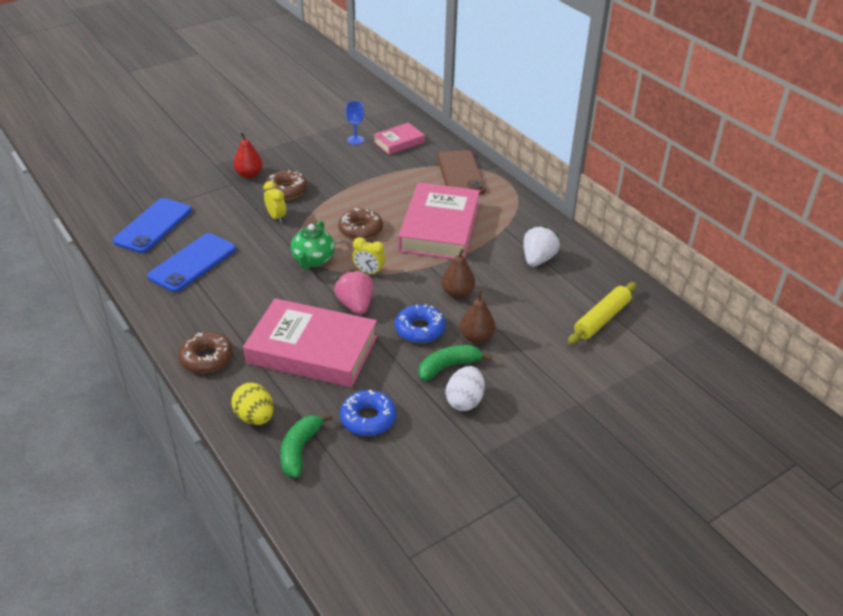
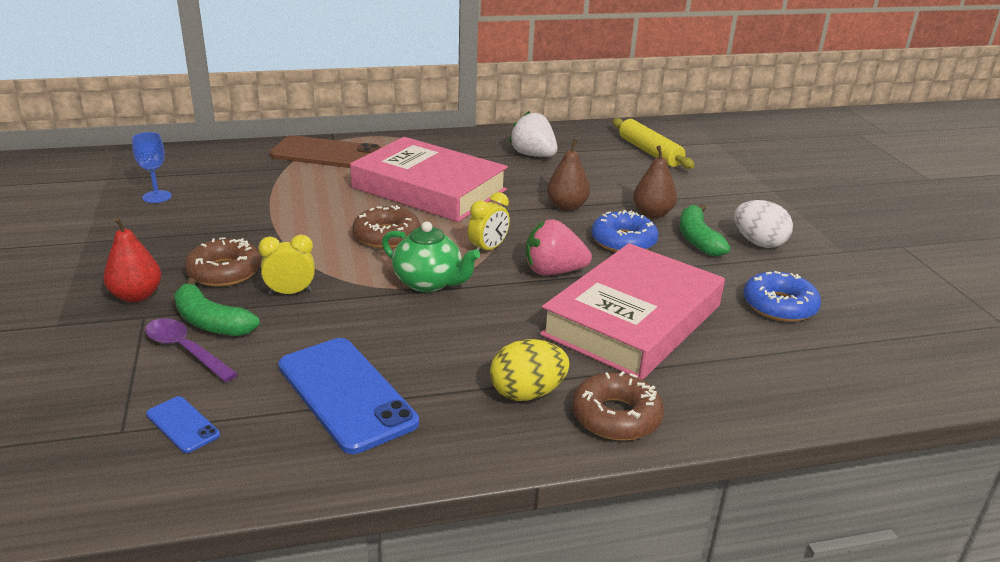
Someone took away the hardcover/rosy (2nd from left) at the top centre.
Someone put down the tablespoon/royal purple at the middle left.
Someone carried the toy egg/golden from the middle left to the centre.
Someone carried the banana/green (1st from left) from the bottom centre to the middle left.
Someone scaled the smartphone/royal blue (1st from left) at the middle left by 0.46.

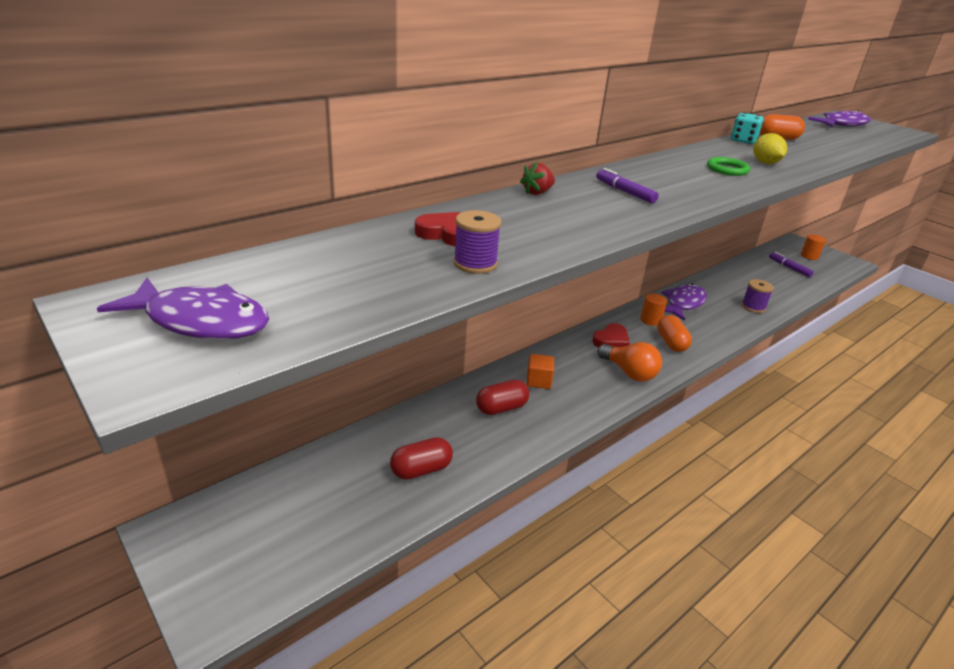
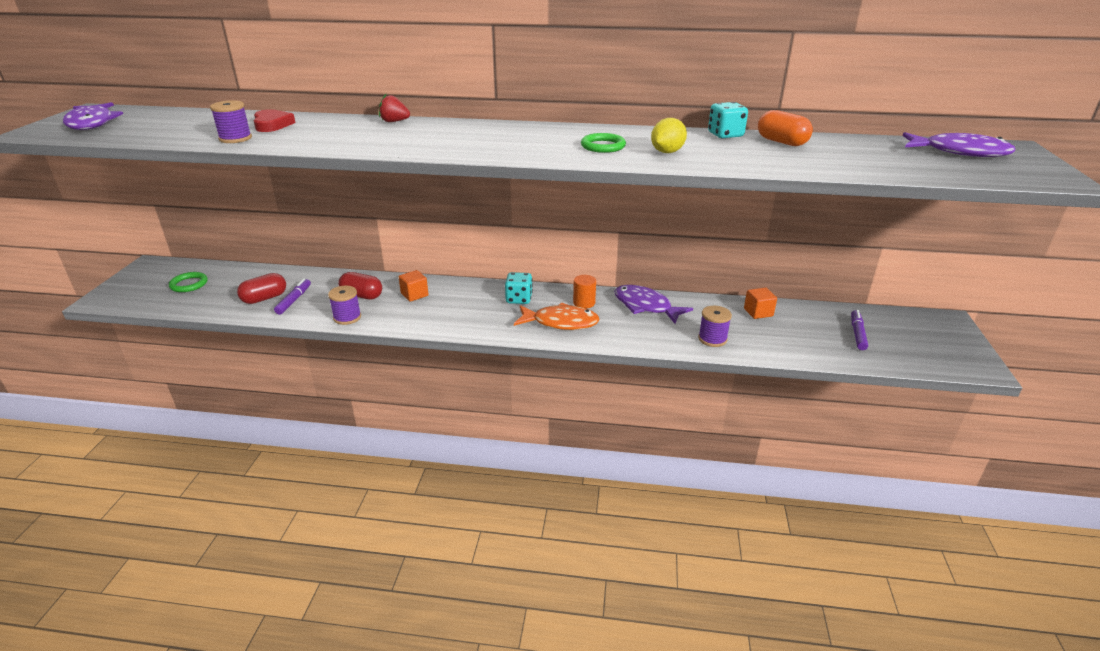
Someone took away the bulb/bright orange at the centre.
Someone took away the cylinder shape/bright orange (2nd from left) at the middle right.
Someone put down the ring/green (1st from left) at the middle left.
Someone put down the reel of thread/royal purple (2nd from left) at the middle left.
Someone put down the solid cube/bright orange (2nd from left) at the middle right.
Someone carried the marker/royal purple (1st from left) from the top centre to the middle left.
Someone swapped the heart/red (2nd from left) at the centre for the game die/turquoise (1st from left) at the centre.
Someone swapped the pill shape/bright orange (1st from left) at the middle right for the fish/bright orange at the centre.
Someone rotated the pill shape/red (1st from left) at the bottom centre by 60 degrees counterclockwise.
Someone rotated the fish/royal purple (2nd from left) at the middle right by 135 degrees counterclockwise.

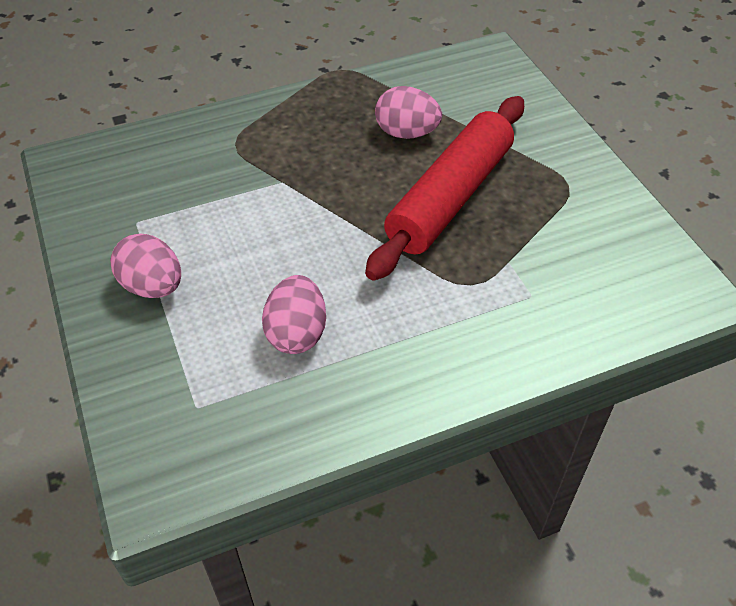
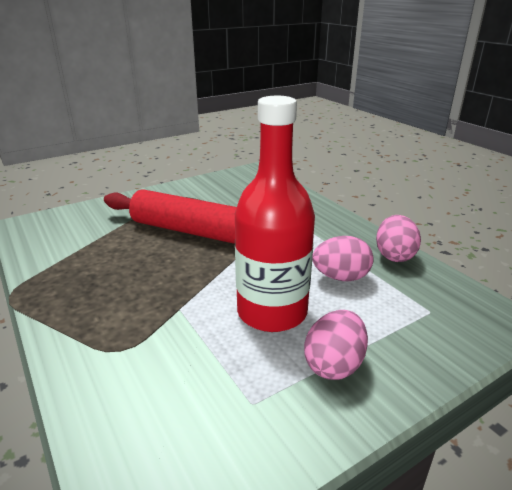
Someone put down the flask/red at the centre.
Someone carried the toy egg/rosy (3rd from left) from the top centre to the middle right.

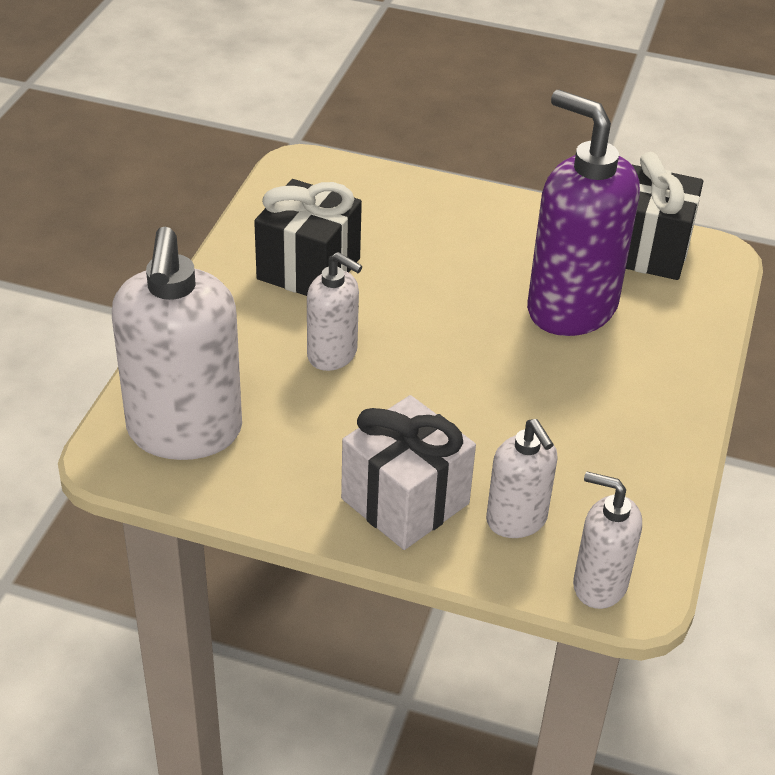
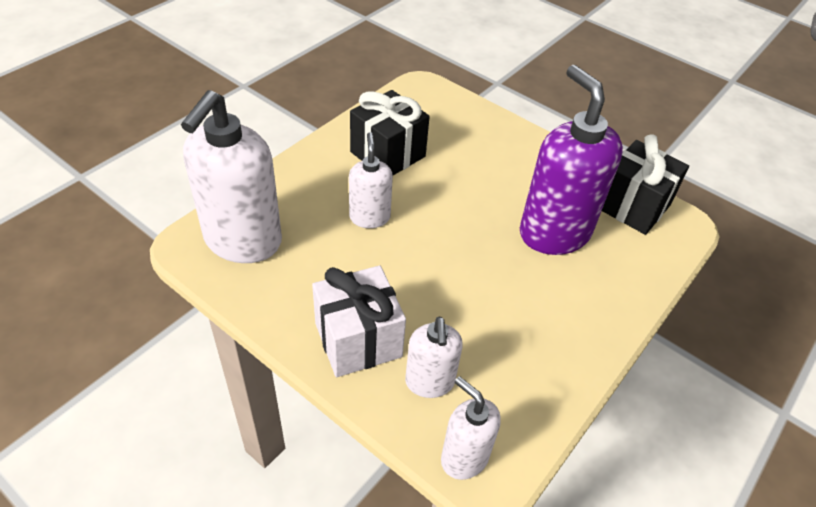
Someone rotated the soap pump/white (2nd from left) at the centre by 150 degrees counterclockwise.

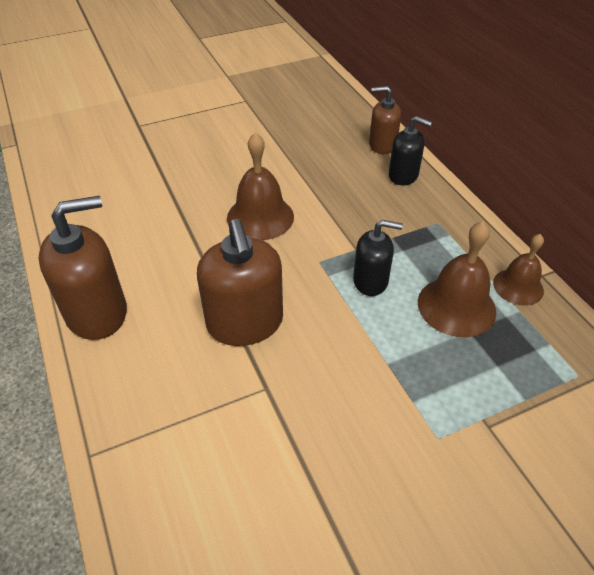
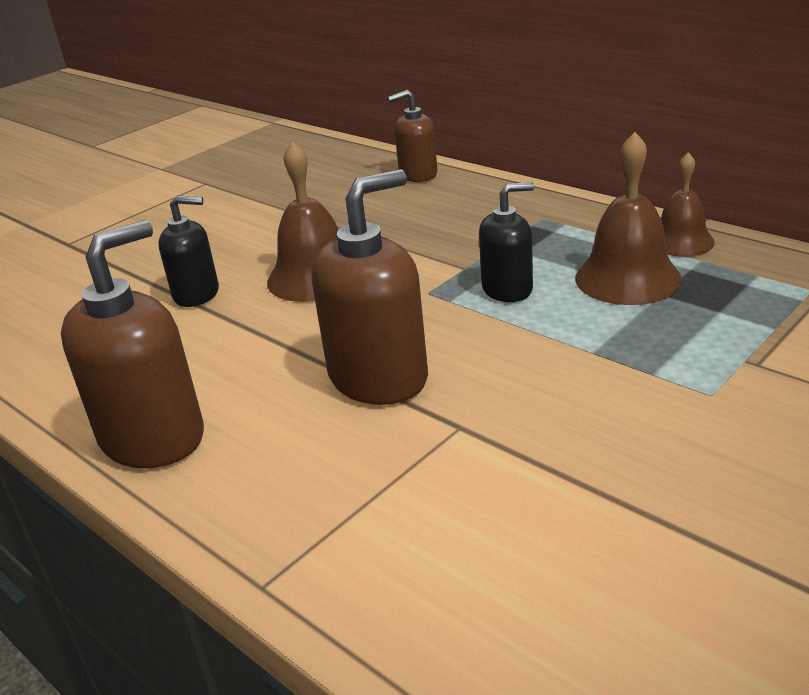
Someone carried the soap pump/jet-black (2nd from left in the first image) from the top right to the middle left.
Someone rotated the soap pump/russet (2nd from left) at the centre by 90 degrees counterclockwise.

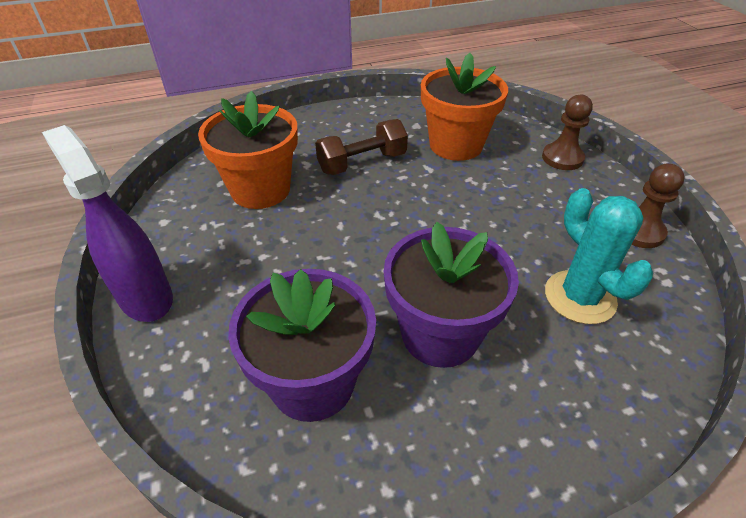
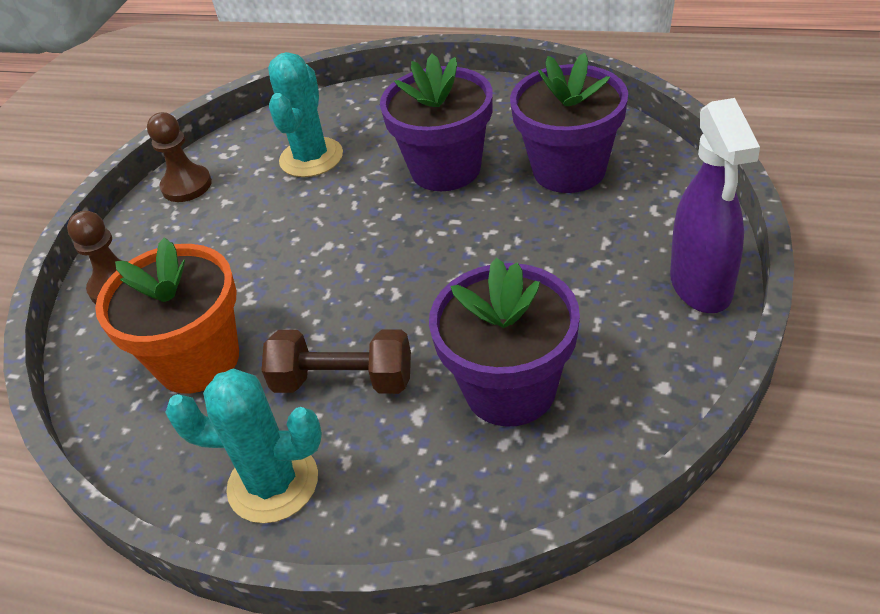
Someone put down the prickly plant/turquoise (1st from left) at the bottom left.
Someone repainted the plant pot/bright orange (1st from left) at the top left, which became the plant pot/royal purple (2nd from left) at the centre.

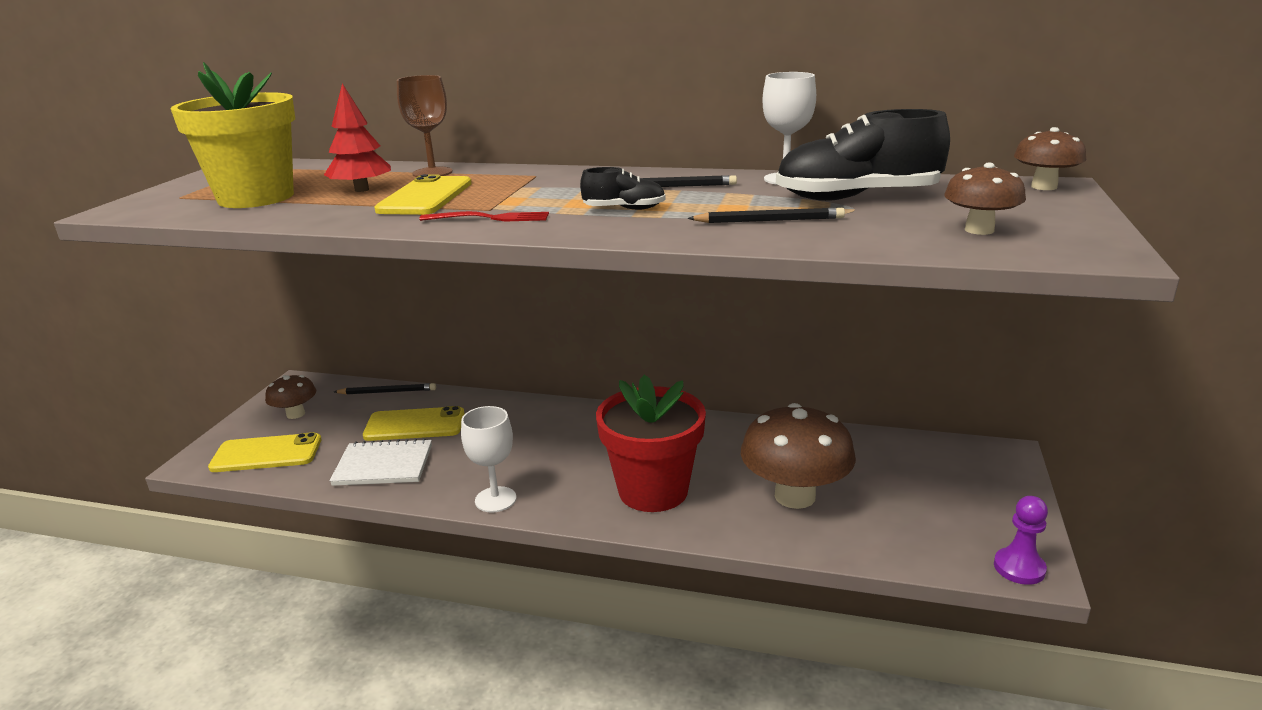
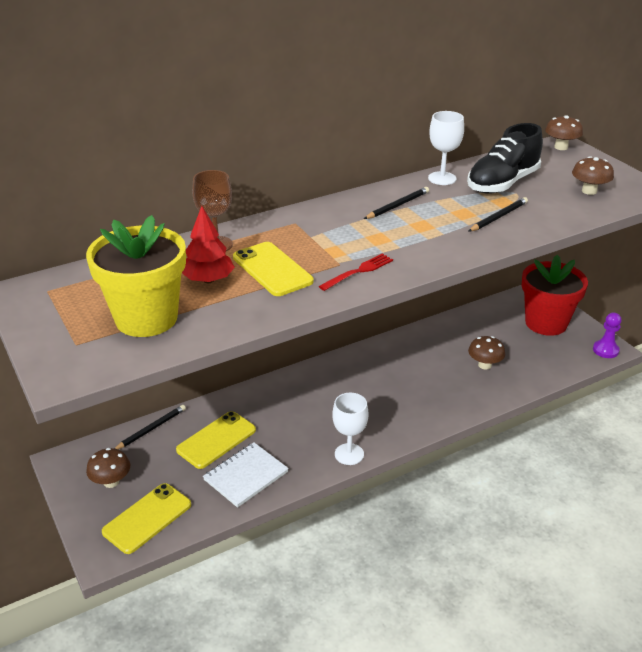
Someone took away the lace-up shoe/jet-black (1st from left) at the top centre.
Someone carried the plant pot/red from the centre to the middle right.
Someone scaled the toadstool/russet (2nd from left) at the centre by 0.53.

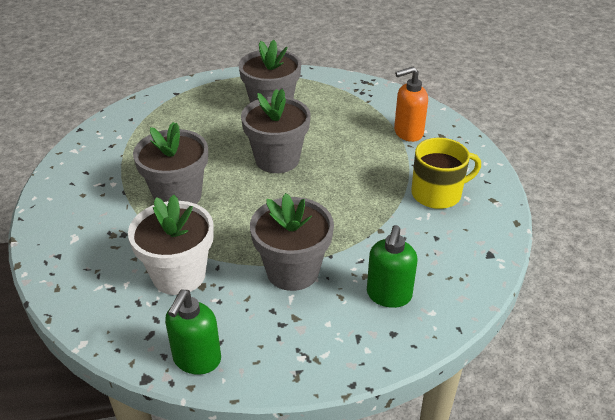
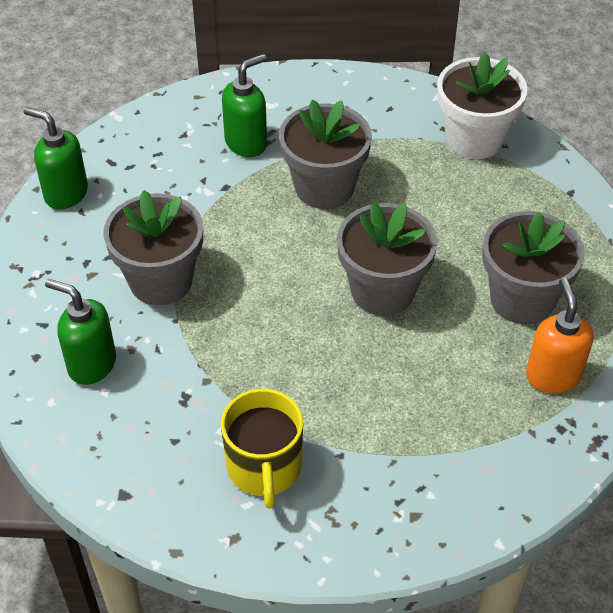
Someone put down the soap pump/green (3rd from left) at the top centre.
Someone carried the plant pot/white from the middle left to the top right.
Someone carried the soap pump/bright orange from the top right to the middle right.

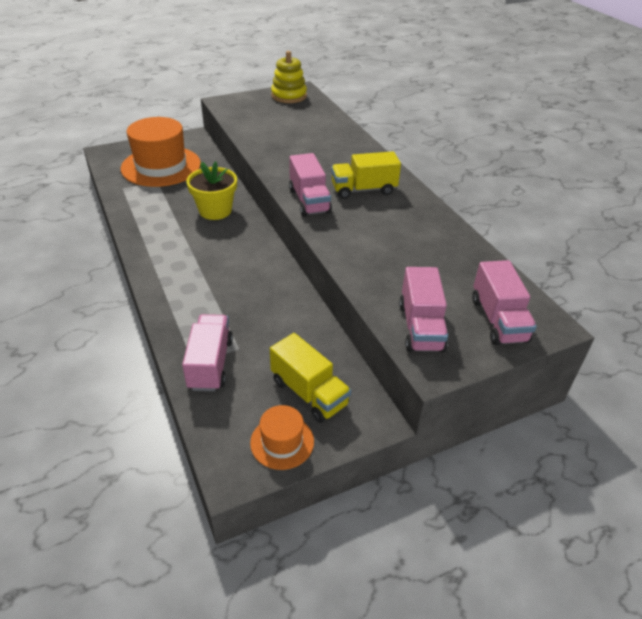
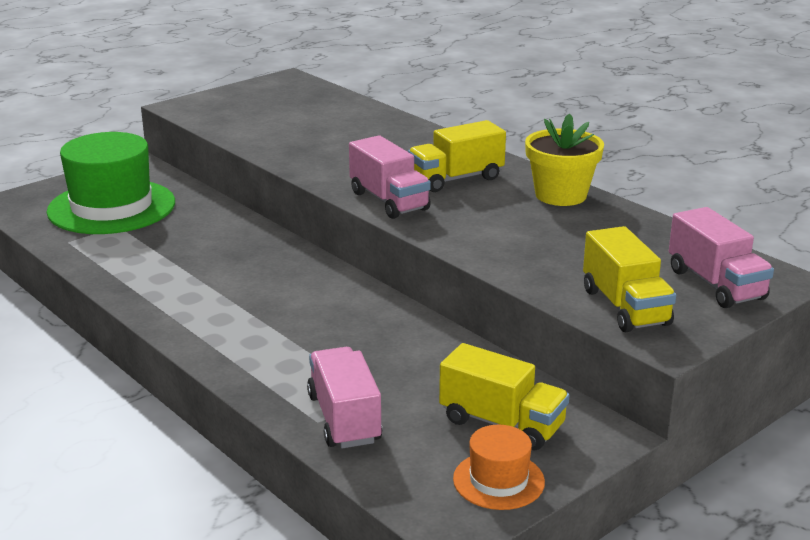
Someone took away the stacking rings/golden at the top centre.
Someone carried the plant pot/golden from the top left to the top right.
Someone repainted the hat/bright orange (1st from left) at the top left, which became the hat/green at the middle left.
Someone repainted the toy truck/rosy (3rd from left) at the centre, which became the toy truck/golden (3rd from left) at the middle right.

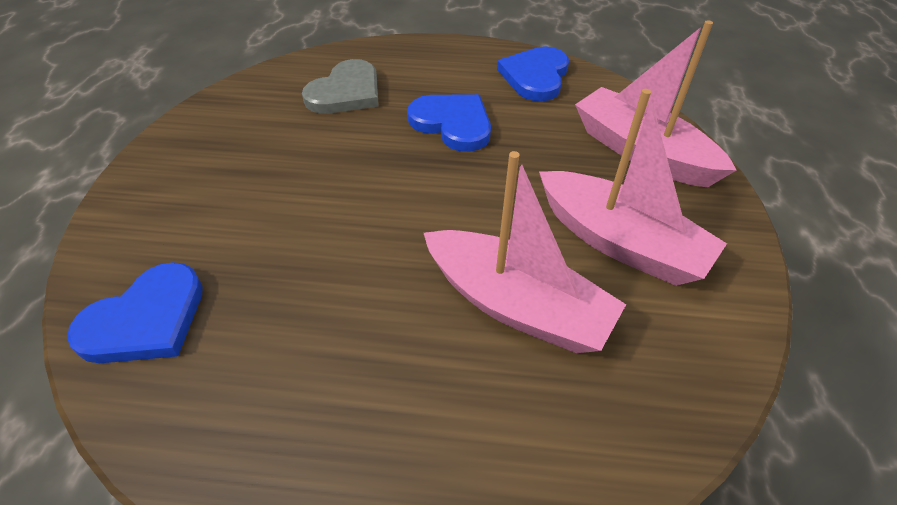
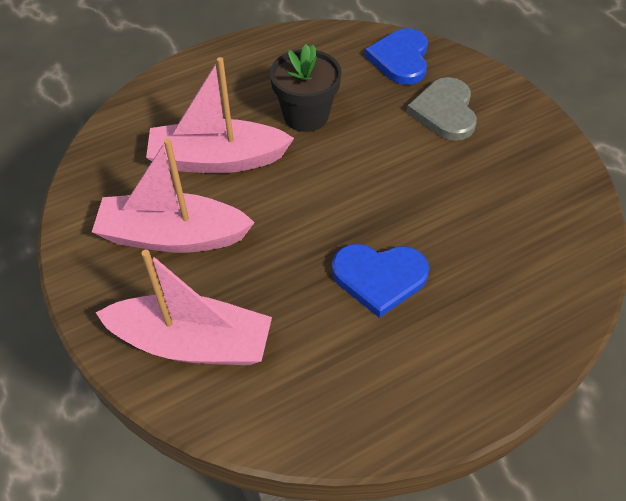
Someone took away the heart/royal blue (3rd from left) at the top centre.
Someone put down the plant pot/jet-black at the top centre.
Someone carried the heart/ash-grey from the top centre to the top right.

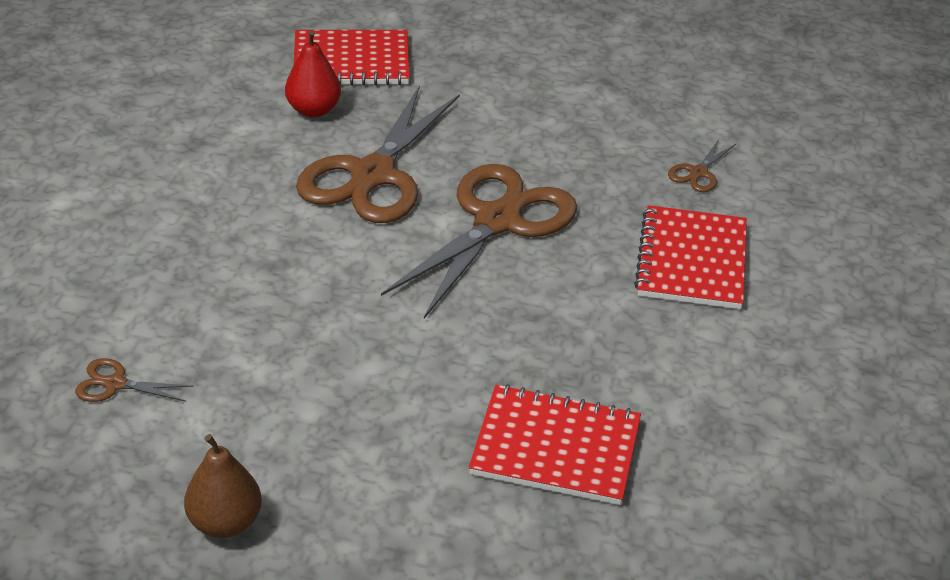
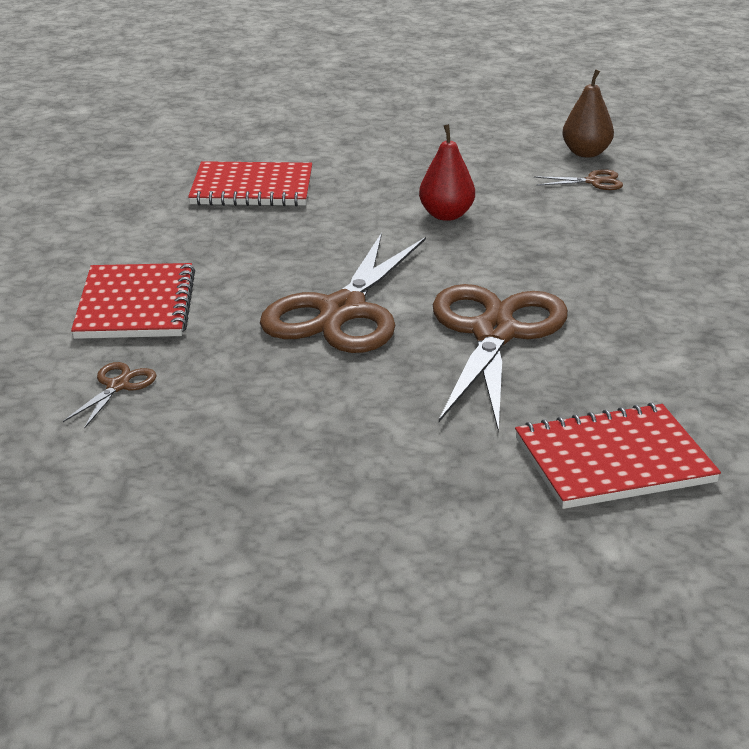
Someone carried the pear fruit/russet from the bottom left to the top right.
Someone carried the pear fruit/red from the top left to the top centre.

